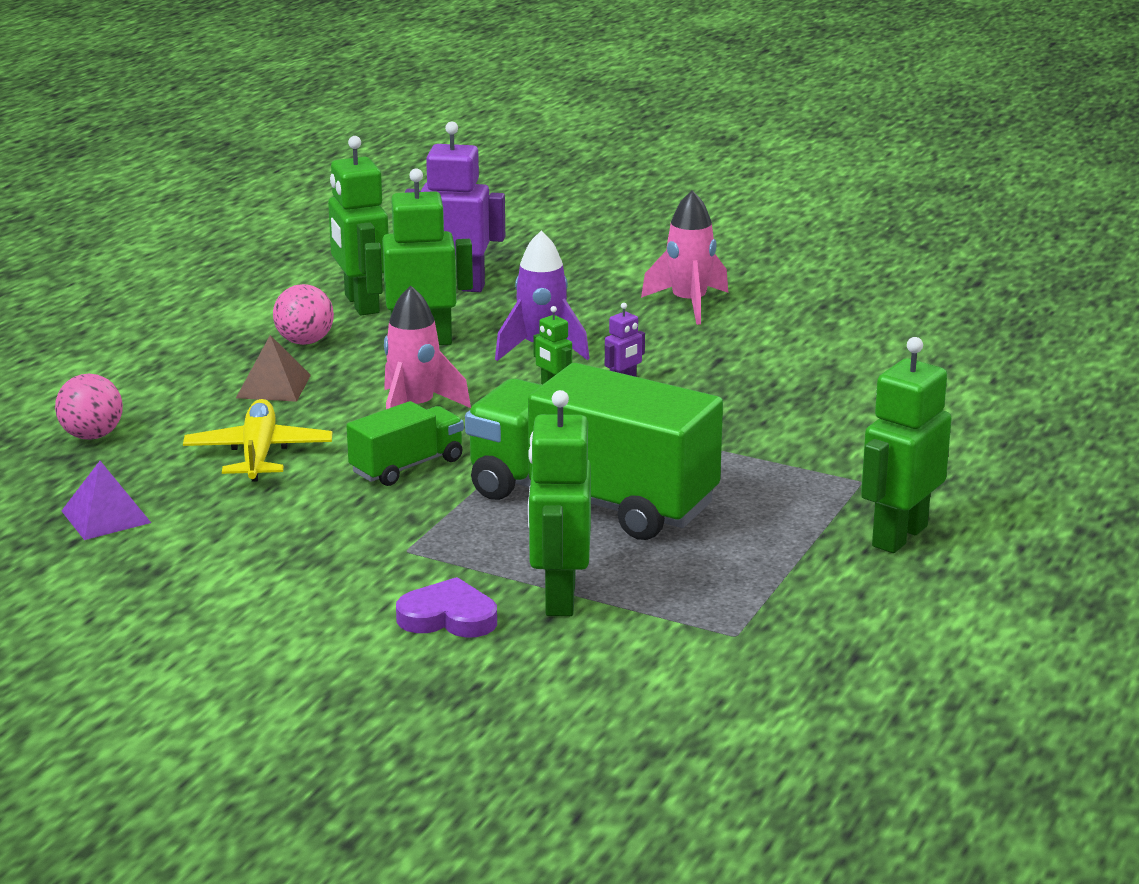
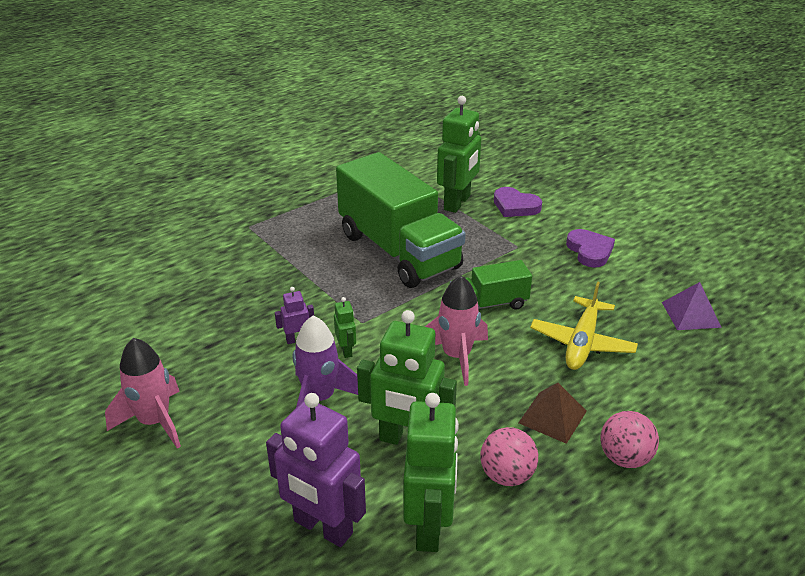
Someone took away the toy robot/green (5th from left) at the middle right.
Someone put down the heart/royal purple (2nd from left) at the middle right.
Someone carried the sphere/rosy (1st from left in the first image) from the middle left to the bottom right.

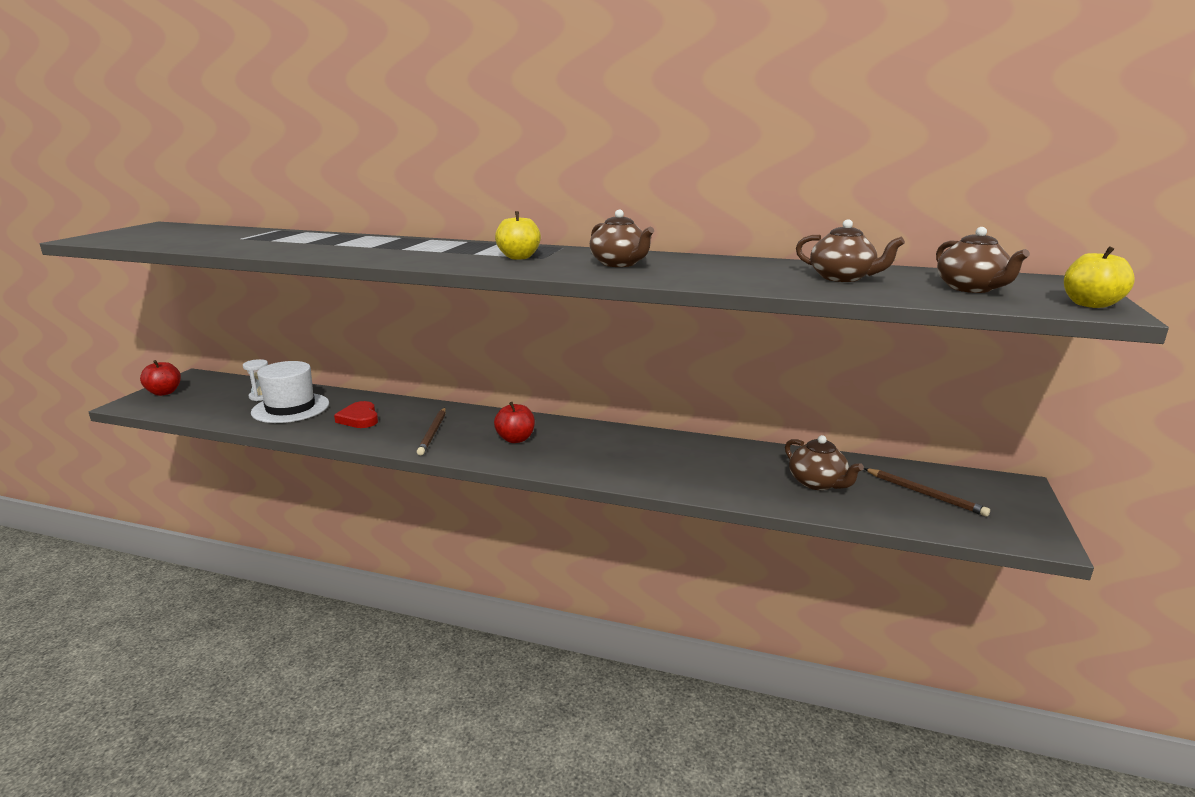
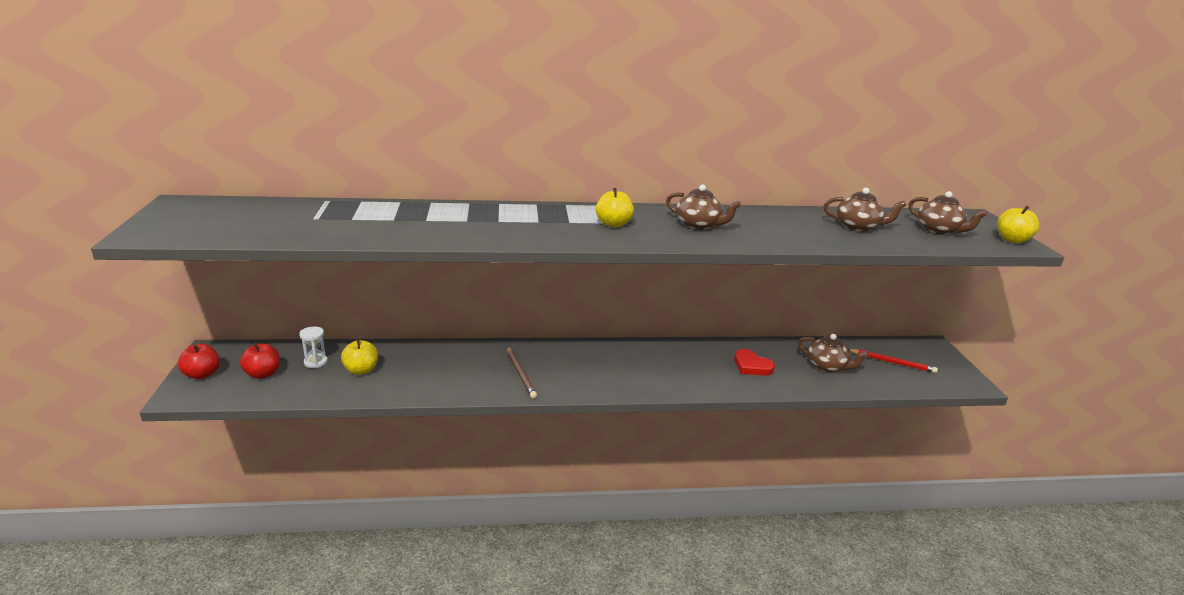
Someone carried the heart/red from the middle left to the centre.
Someone carried the apple/red (2nd from left) from the centre to the middle left.
Someone swapped the hat/white at the middle left for the apple/golden (1st from left) at the middle left.
Someone repainted the pencil/russet (2nd from left) at the middle right, which became the pencil/red at the middle right.

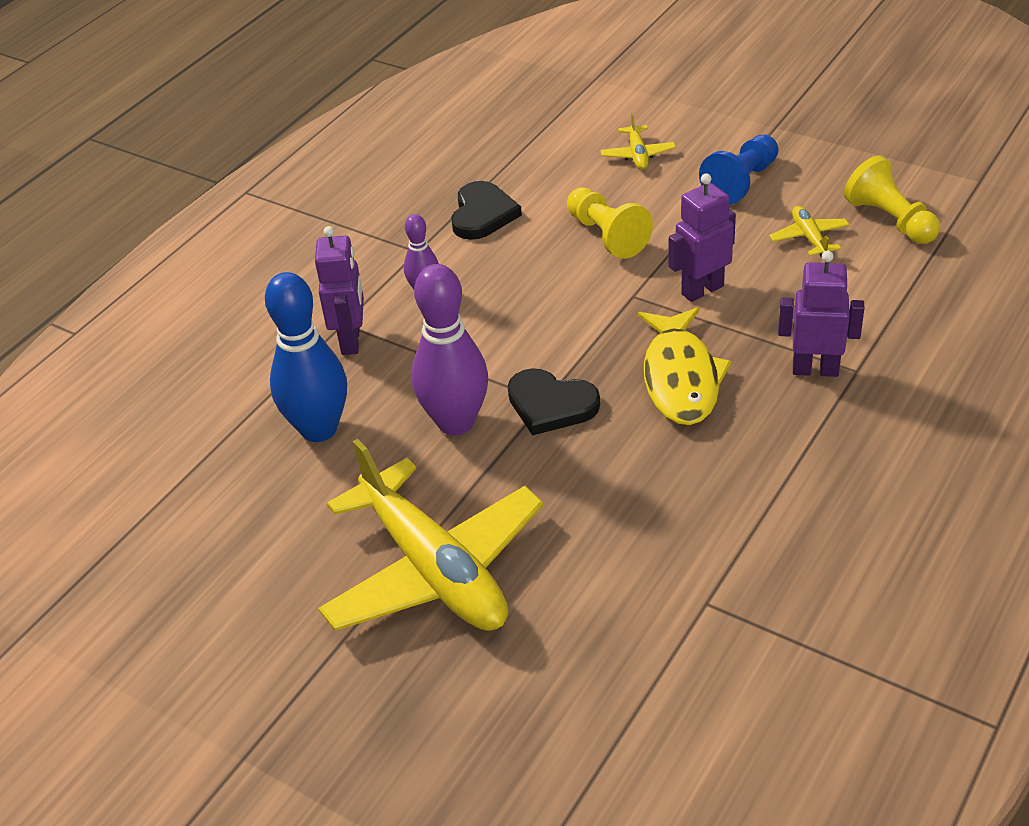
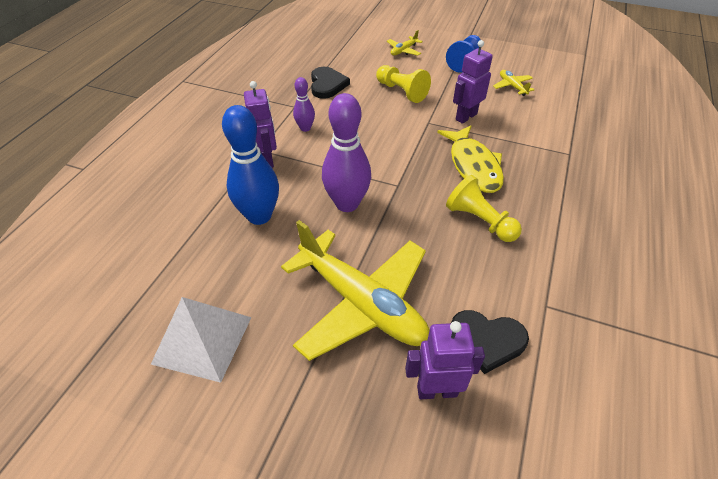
Someone put down the pyramid/white at the bottom left.
Someone carried the heart/jet-black (2nd from left) from the centre to the bottom right.
Someone carried the toy robot/royal purple (3rd from left in the first image) from the middle right to the bottom centre.
Someone carried the pawn/golden (2nd from left) from the top right to the middle right.
Someone rotated the aeroplane/golden (2nd from left) at the top centre by 60 degrees clockwise.

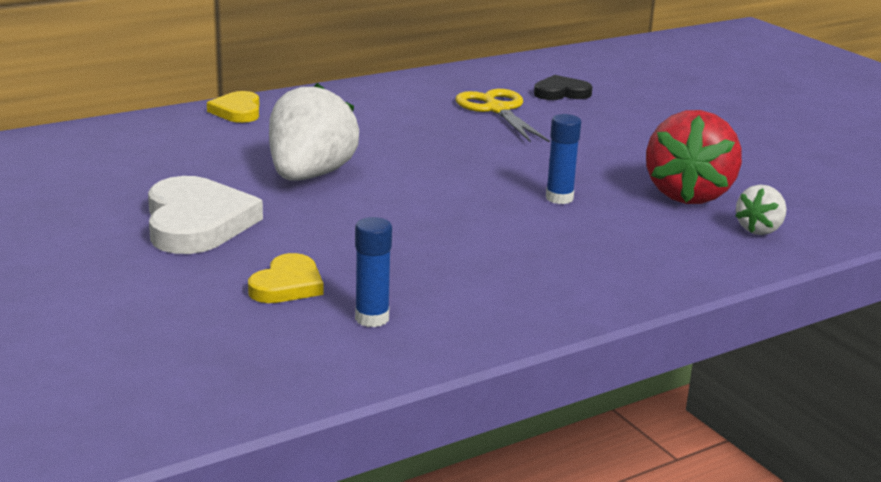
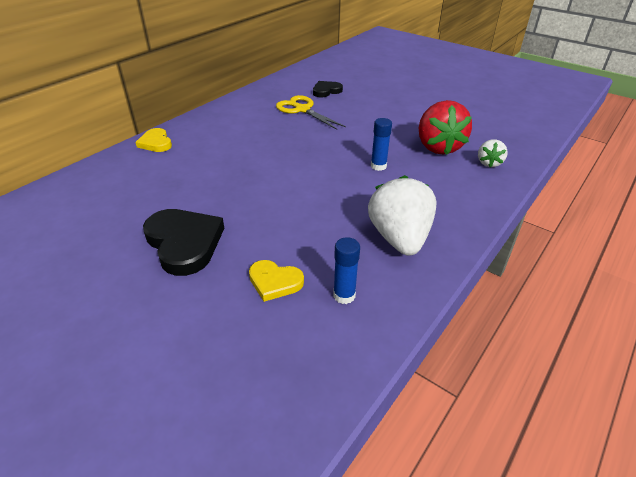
Someone carried the toy strawberry/white (1st from left) from the top centre to the centre.
Someone repainted the heart/white at the middle left, which became the heart/jet-black (1st from left) at the middle left.
Someone rotated the heart/golden (2nd from left) at the middle left by 105 degrees clockwise.

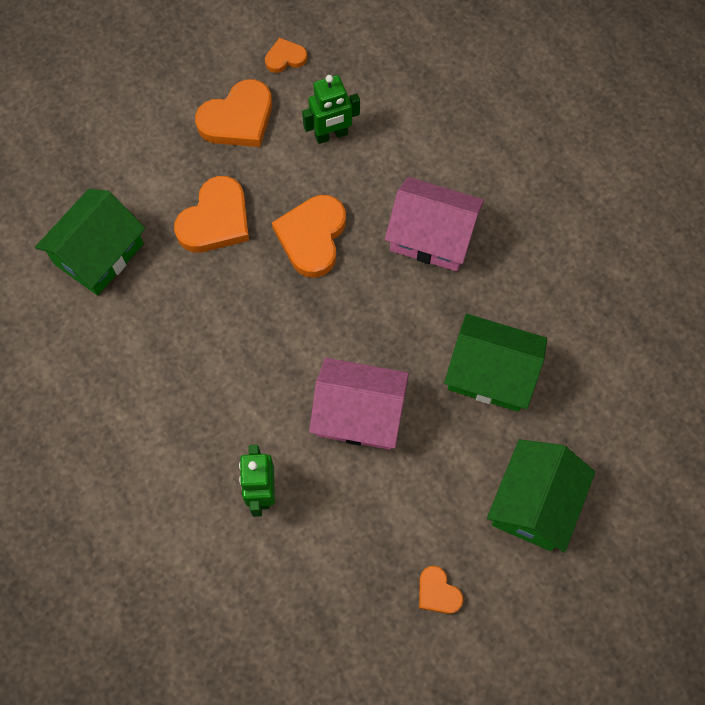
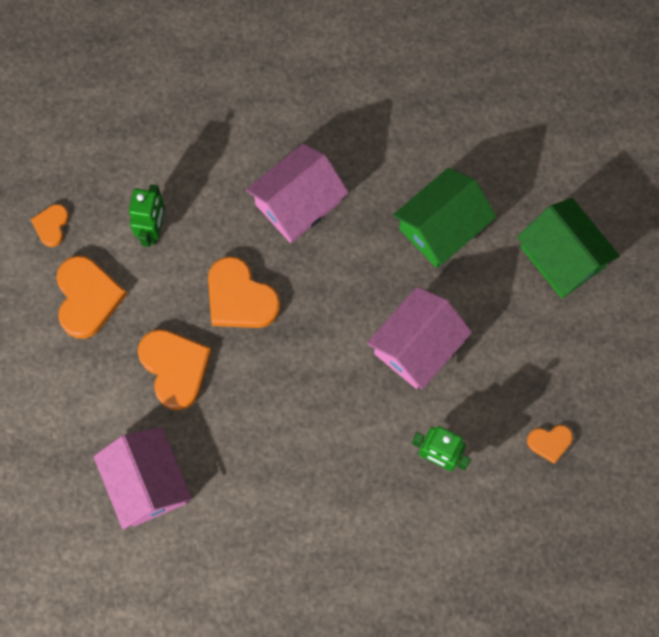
Someone carried the heart/bright orange (5th from left) from the bottom centre to the bottom right.
Someone repainted the cottage/green (1st from left) at the middle left, which became the cottage/rosy (1st from left) at the bottom left.

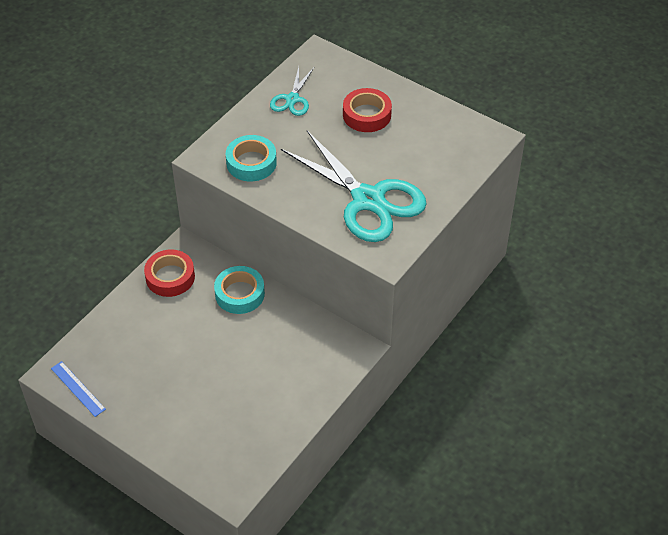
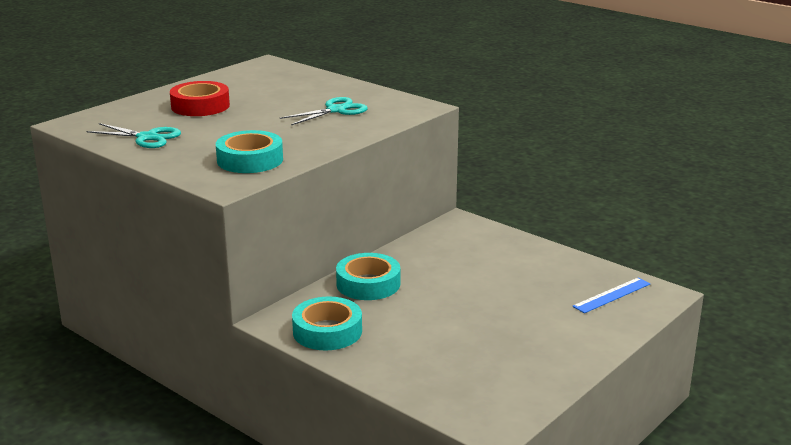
Someone carried the straightedge/royal blue from the bottom left to the middle right.
Someone repainted the sticky tape/red (1st from left) at the middle left, which became the sticky tape/turquoise (2nd from left) at the bottom centre.
Someone scaled the shears/turquoise (2nd from left) at the centre by 0.48.

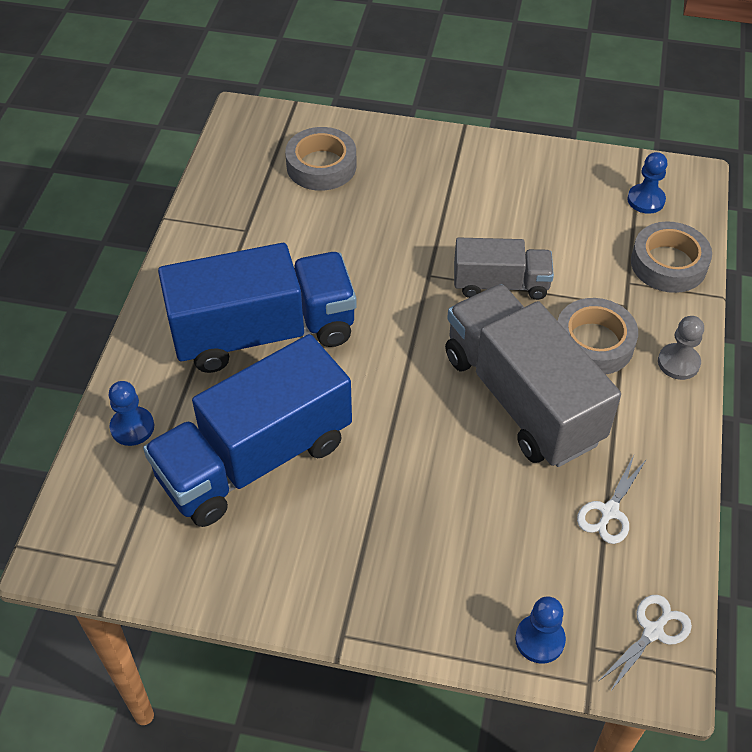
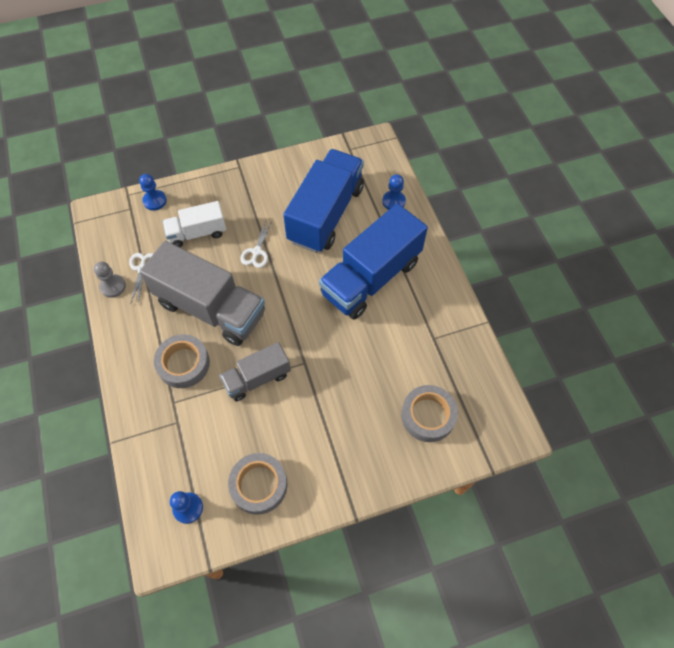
Someone put down the toy truck/white at the middle left.
Someone carried the shears/white (2nd from left) from the bottom right to the centre.
Someone carried the sticky tape/ash-grey (3rd from left in the first image) from the middle right to the bottom centre.
Someone carried the pawn/ash-grey from the middle right to the middle left.

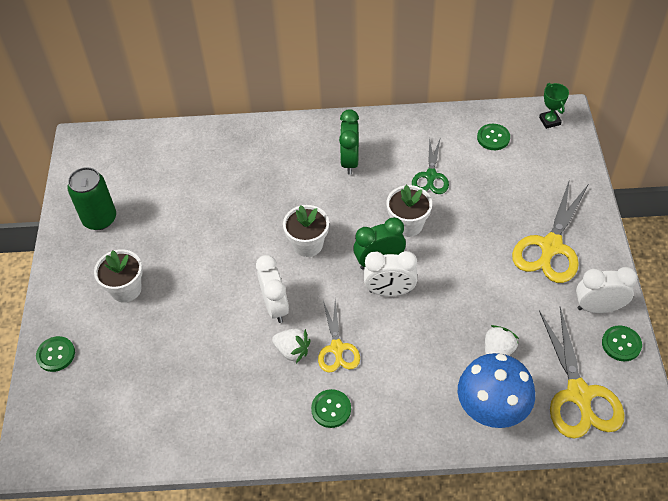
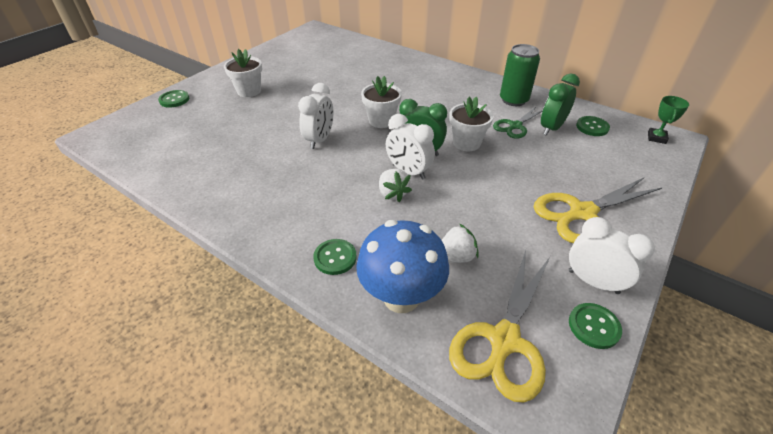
Someone took away the shears/golden (1st from left) at the bottom centre.
Someone carried the can/green from the middle left to the top right.
Someone carried the toy strawberry/white (1st from left) from the bottom centre to the centre.
Someone carried the sewing button/green (2nd from left) from the bottom centre to the centre.
Someone carried the alarm clock/green (1st from left in the first image) from the top centre to the top right.

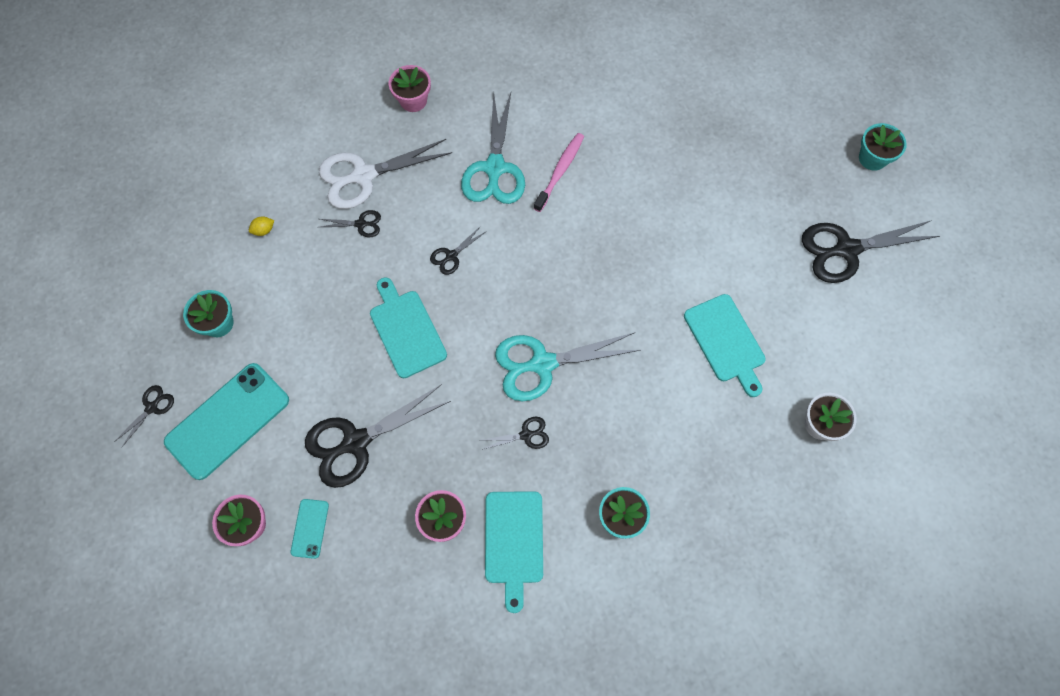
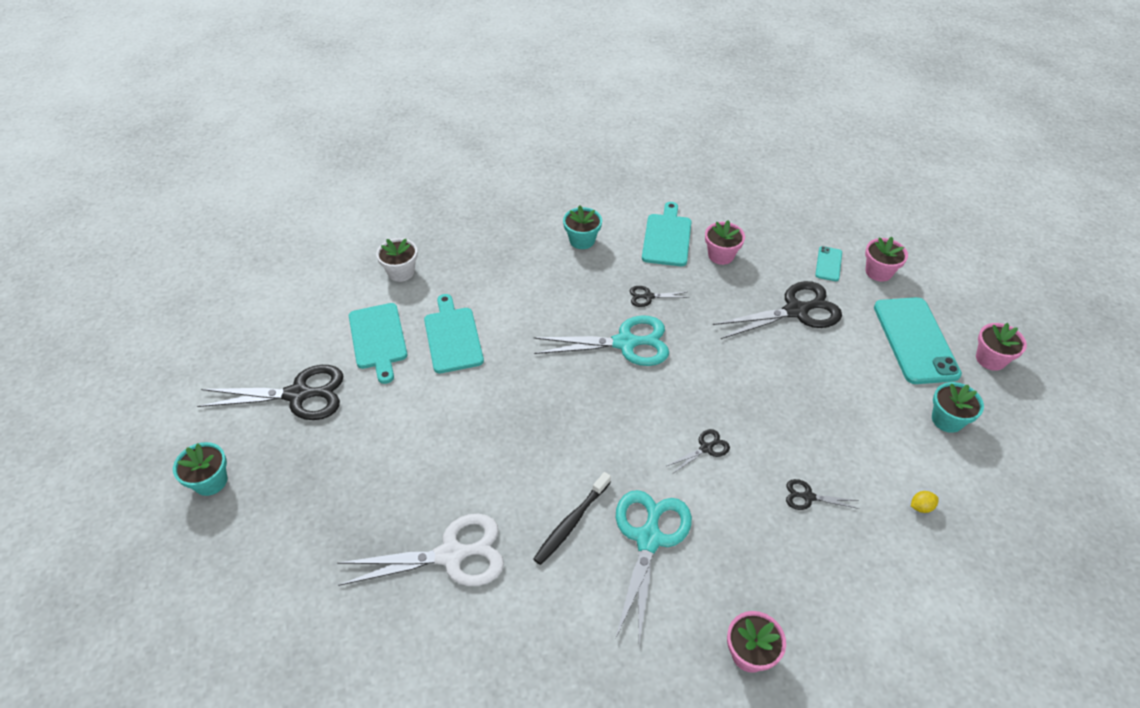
Someone carried the shears/white from the top centre to the bottom centre.
Someone carried the bread board/turquoise (1st from left) from the centre to the middle left.
Someone swapped the shears/jet-black (1st from left) at the middle left for the plant pot/rosy (4th from left) at the middle right.
Someone repainted the toothbrush/rosy at the top centre, which became the toothbrush/jet-black at the bottom centre.
Someone rotated the smartphone/turquoise (1st from left in the first image) at the middle left by 60 degrees counterclockwise.

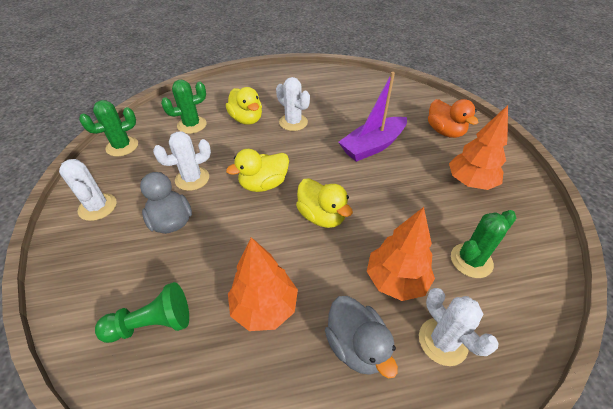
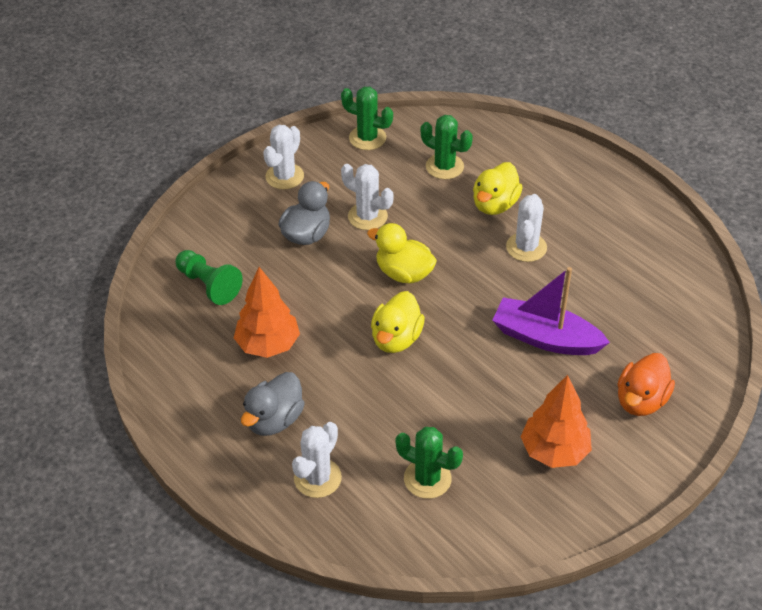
Someone took away the fir tree/bright orange (2nd from left) at the centre.

